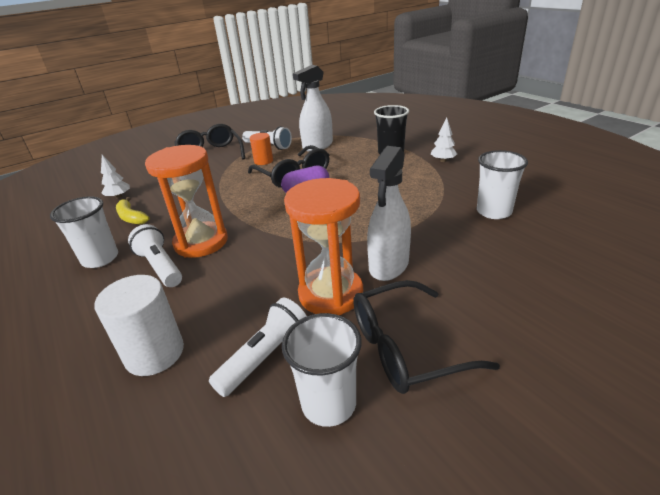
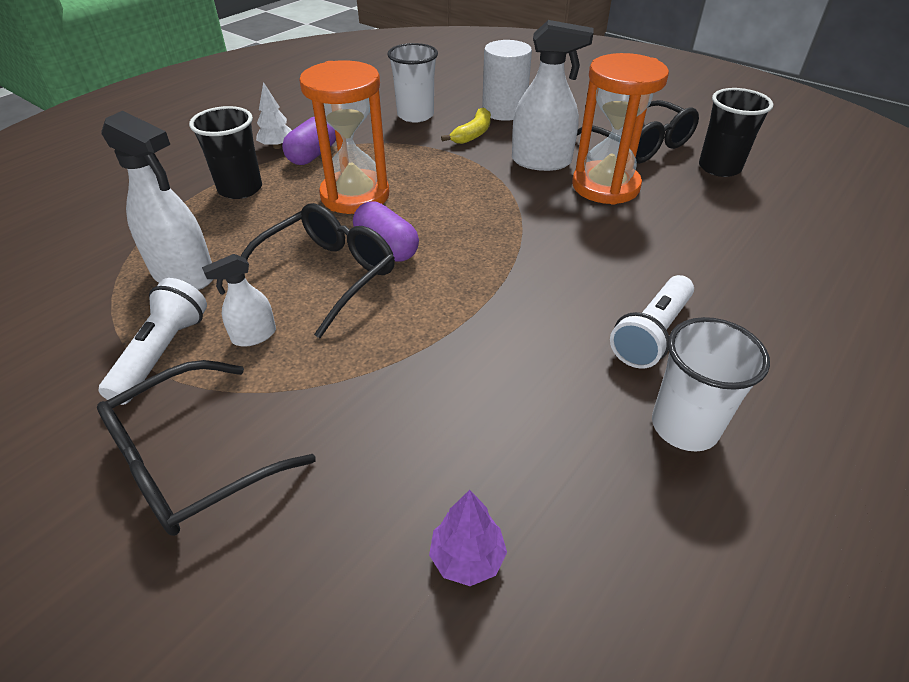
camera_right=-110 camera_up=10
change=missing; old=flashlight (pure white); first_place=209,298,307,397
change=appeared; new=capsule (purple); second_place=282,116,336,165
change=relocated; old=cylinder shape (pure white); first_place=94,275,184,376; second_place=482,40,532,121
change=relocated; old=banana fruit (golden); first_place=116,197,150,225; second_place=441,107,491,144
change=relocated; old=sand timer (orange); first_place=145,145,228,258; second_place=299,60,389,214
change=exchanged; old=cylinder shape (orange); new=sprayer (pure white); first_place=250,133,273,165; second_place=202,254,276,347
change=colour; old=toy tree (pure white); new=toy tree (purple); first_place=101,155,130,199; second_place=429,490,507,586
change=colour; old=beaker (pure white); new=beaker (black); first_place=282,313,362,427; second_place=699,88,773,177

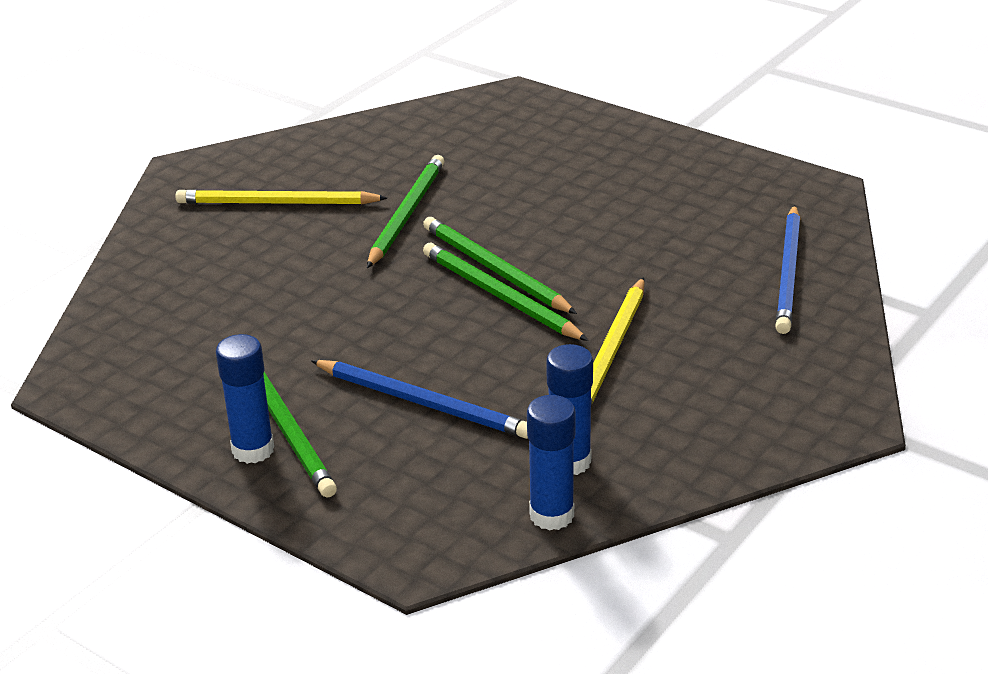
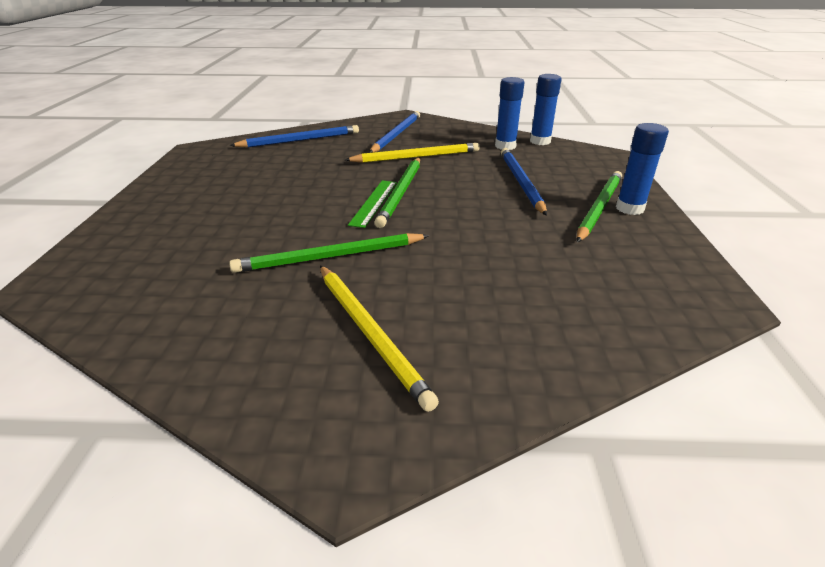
camera_right=-125 camera_up=0
change=appeared; new=wooden pencil (royal blue); second_place=369,111,420,153
change=exchanged; old=wooden pencil (leaf-green); new=ruler (leaf-green); first_place=423,217,577,314; second_place=348,180,397,228

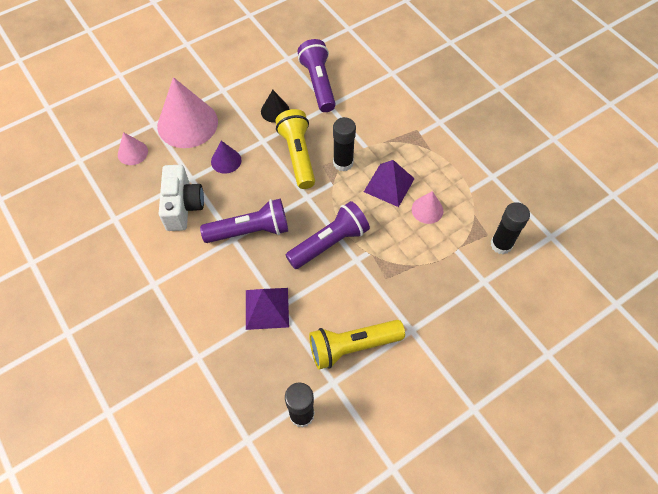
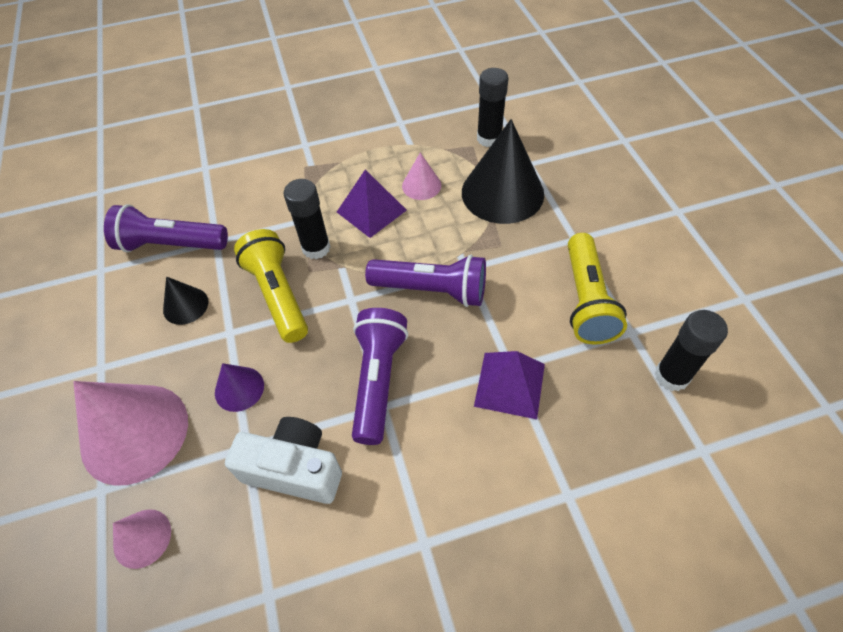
camera_right=-70 camera_up=-5
change=appeared; new=cone shape (black); second_place=462,119,544,224
change=spun; old=flashlight (golden); first_place=275,109,315,189; second_place=234,229,308,343; degrees=60
change=spun; old=flashlight (purple); first_place=286,201,370,269; second_place=365,255,486,307; degrees=120

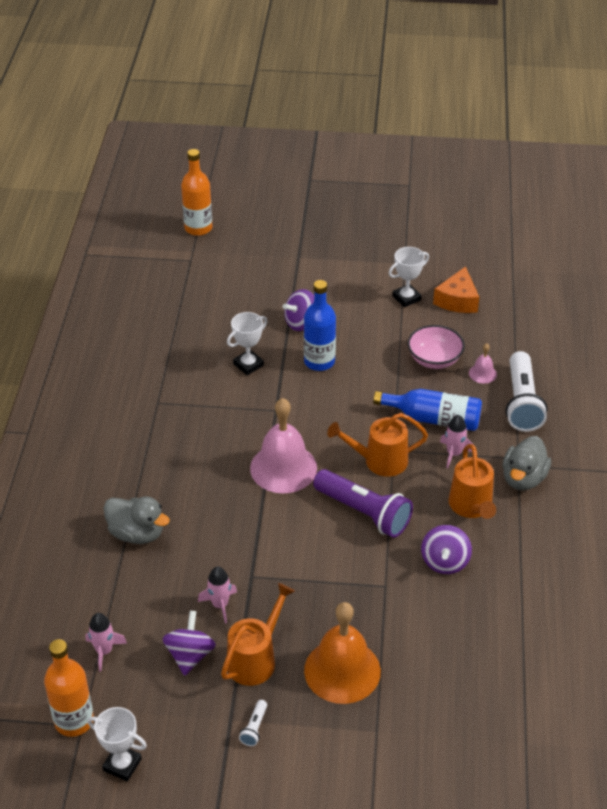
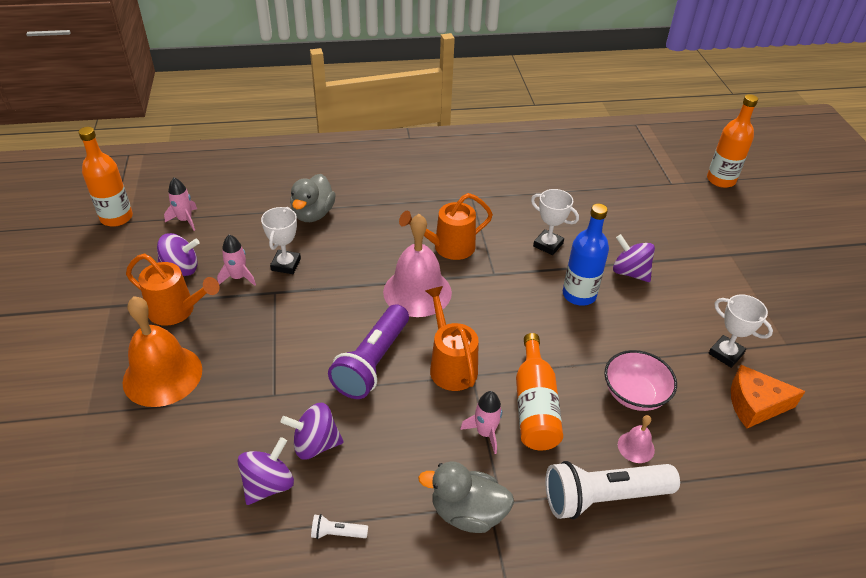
camera_right=75 camera_up=0
change=appeared; new=spinning top (purple); second_place=237,437,294,505
change=relocated; old=prize cup (pure white); first_place=88,707,147,781; second_place=261,207,301,274
change=relocated; old=flashlight (pure white); first_place=239,700,267,746; second_place=311,514,368,539
change=relocated; old=watering pot (orange); first_place=449,444,496,519; second_place=399,193,493,260
change=colour; old=flask (royal blue); new=flask (orange); first_place=373,389,482,431; second_place=516,333,563,450

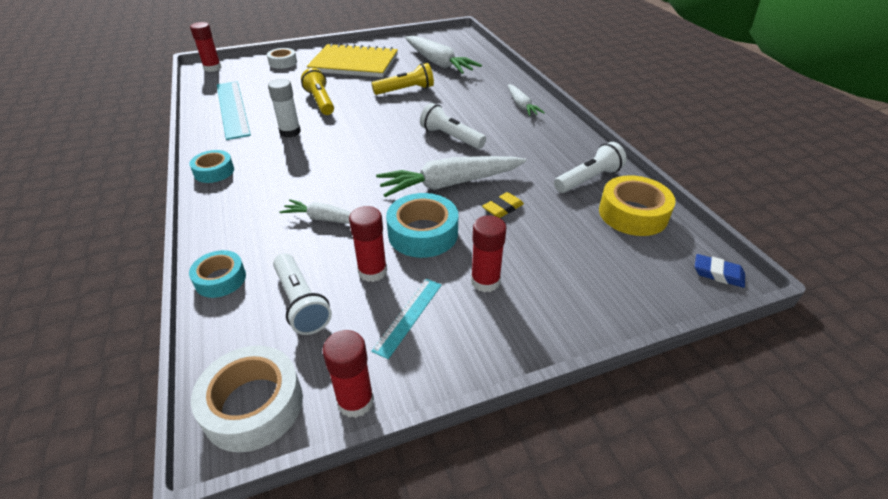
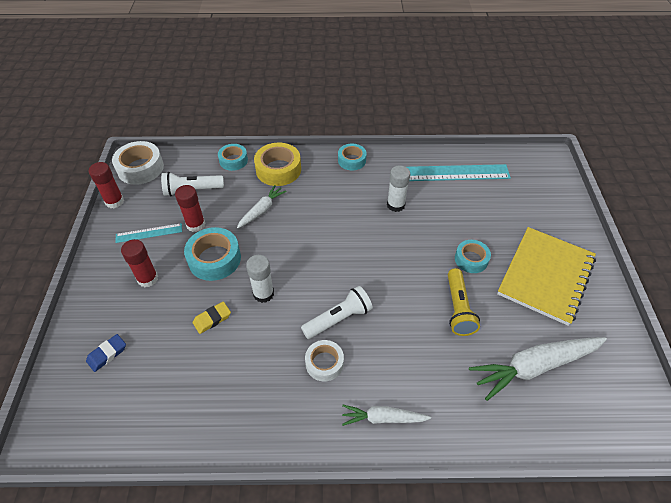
camera_right=110 camera_up=10
change=missing; old=stick of glue (red); first_place=190,22,221,72
change=missing; old=flashlight (golden); first_place=301,68,334,115
change=missing; old=flashlight (pure white); first_place=554,142,627,193
change=appeared; new=roll of tape (turquoise); second_place=455,240,491,273
change=relocated; old=roll of tape (pure white); first_place=267,48,297,69; second_place=305,340,344,381
change=relocated; old=roll of tape (golden); first_place=599,175,676,236; second_place=254,143,301,186
change=relocated; old=eraser (royal blue); first_place=695,254,745,288; second_place=86,334,126,372
change=exchanged; old=toy carrot (pure white); new=stick of glue (pure white); first_place=376,156,526,197; second_place=246,255,274,303
change=spun; old=ruler (turquoise); first_place=371,279,442,359; second_place=115,223,182,243; degrees=-60
change=spun; old=eraser (golden); first_place=482,192,524,218; second_place=193,301,231,334; degrees=75

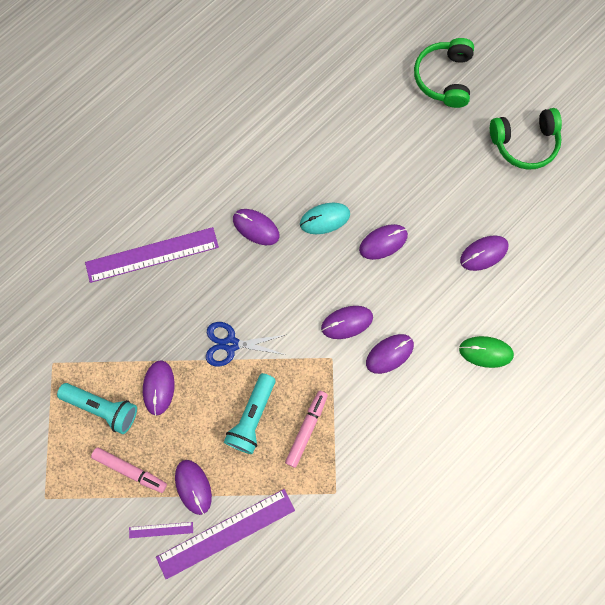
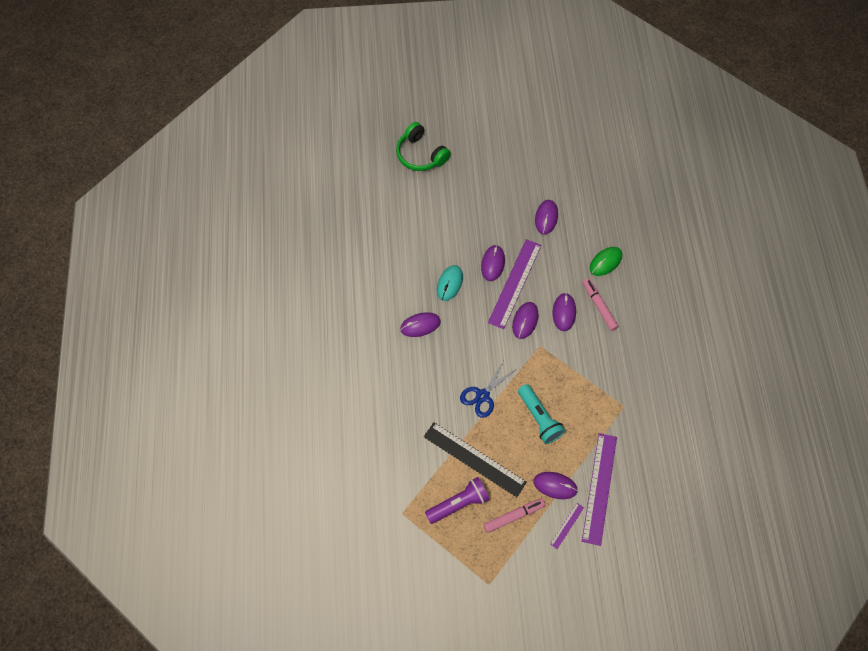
camera_right=-50 camera_up=-10
change=missing; old=over-ear headphones (leaf-green); first_place=490,108,562,170
change=relocated; old=ruler (purple); first_place=85,227,219,283; second_place=488,239,541,329
change=relocated; old=marker (rose-pink); first_place=285,391,328,468; second_place=583,278,618,331
change=exchanged; old=mouse (purple); new=ruler (black); first_place=143,360,175,416; second_place=424,422,527,497
change=colour; old=flashlight (turquoise); new=flashlight (purple); first_place=57,383,137,434; second_place=425,477,490,524

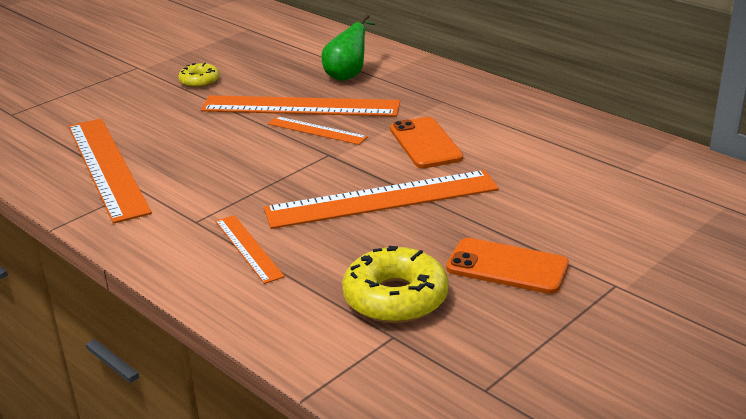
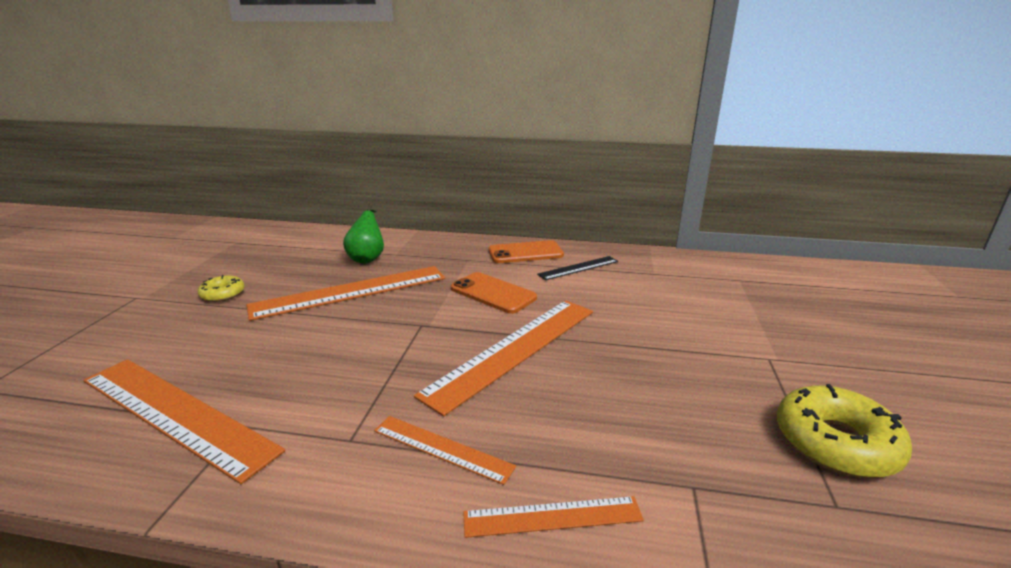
camera_right=-35 camera_up=-5
change=appeared; new=ruler (black); second_place=537,256,618,280
change=relocated; old=ruler (orange); first_place=268,116,368,145; second_place=463,496,644,538
change=relocated; old=glazed donut (golden); first_place=342,246,448,323; second_place=777,384,912,478
change=relocated; old=phone (orange); first_place=446,238,569,294; second_place=488,240,564,263

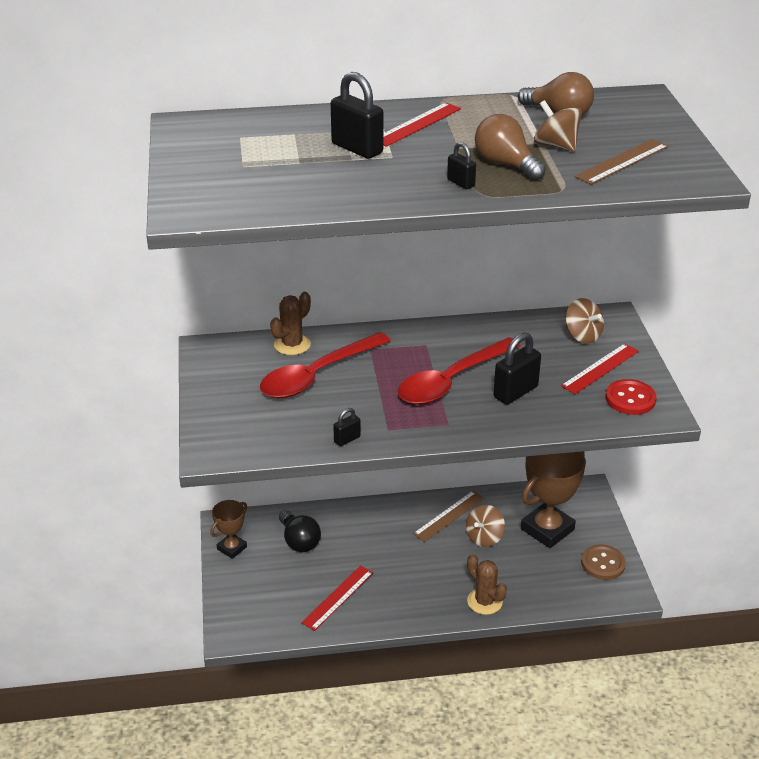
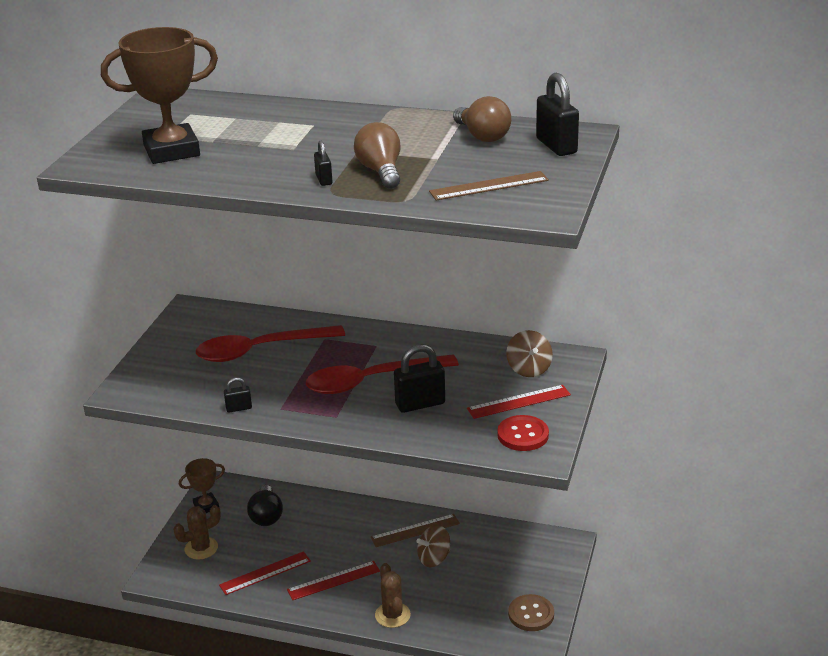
camera_right=25 camera_up=-5
change=missing; old=spinning top (russet); first_place=534,100,582,152
change=relocated; old=prickly plant (russet); first_place=270,292,311,355; second_place=173,505,221,560
change=relocated; old=padlock (black); first_place=331,72,383,159; second_place=536,73,579,156
change=relocated; old=ruler (red); first_place=383,103,461,147; second_place=287,561,380,600
change=relocated; old=prize cup (russet); first_place=521,451,586,548; second_place=101,27,218,164

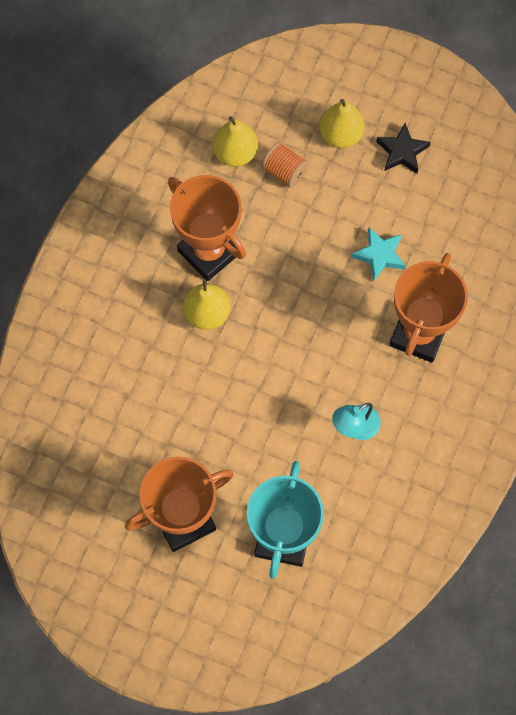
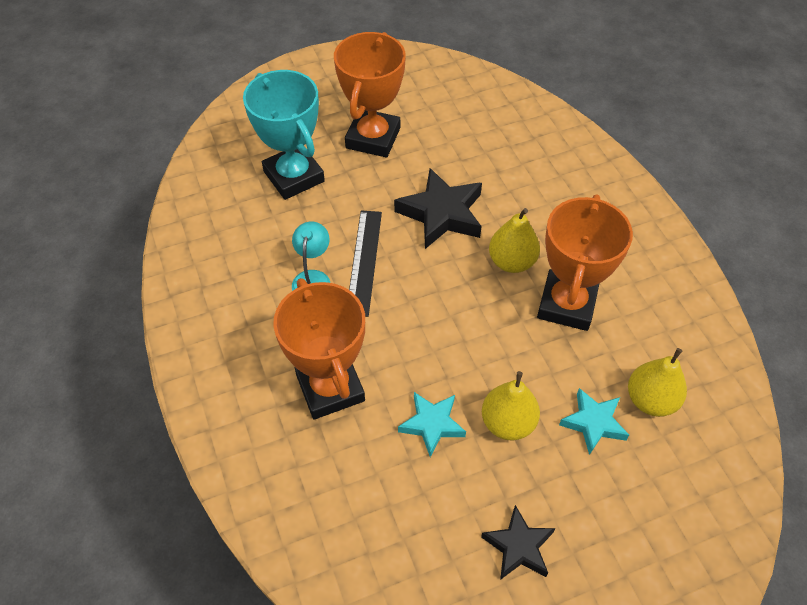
camera_right=135 camera_up=-15
change=appeared; new=ruler (black); second_place=349,211,382,317
change=appeared; new=star (black); second_place=394,168,482,249
change=relocated; old=pear fruit (golden); first_place=319,99,365,148; second_place=482,371,540,440
change=exchanged; old=spool (orange); new=star (turquoise); first_place=261,142,309,188; second_place=559,388,629,455
change=spun; old=prize cup (orange); first_place=168,175,246,281; second_place=537,194,633,331; degrees=-75

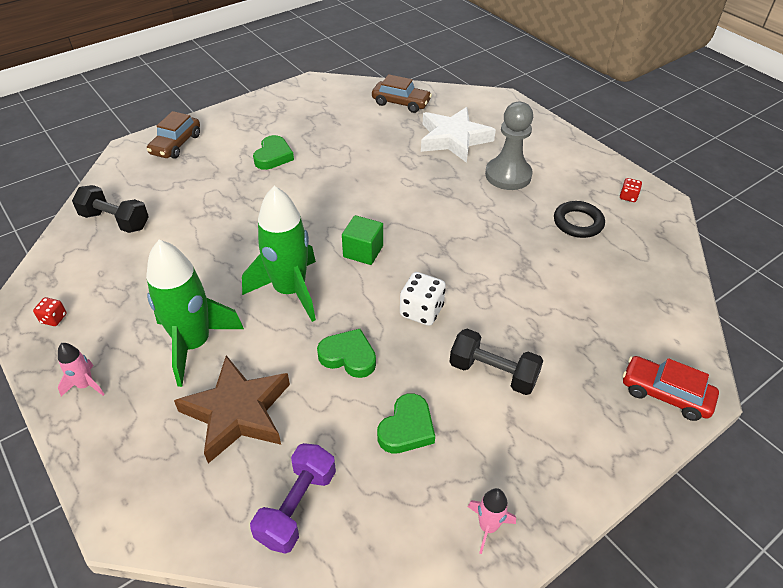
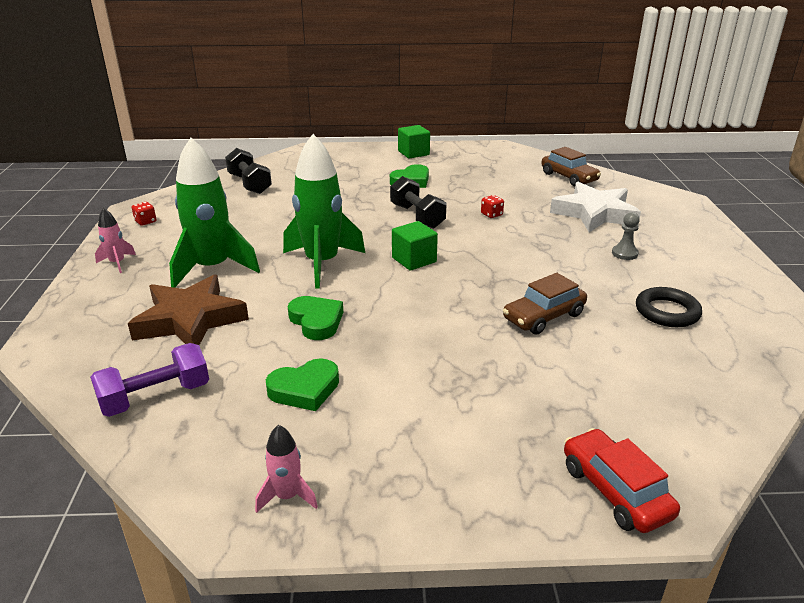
camera_right=35 camera_up=-15
change=missing; old=game die (pure white); first_place=400,272,446,326
change=appeared; new=block (leaf-green); second_place=398,125,430,159
change=relocated; old=toy car (russet); first_place=147,111,200,159; second_place=503,273,587,335
change=relocated; old=hand weight (black); first_place=449,329,543,395; second_place=390,176,447,229
change=relocated; old=game die (red); first_place=620,178,642,202; second_place=481,195,504,218
change=size; old=pawn (ash-grey); first_place=485,102,533,190; second_place=612,212,640,260; factor=0.47

